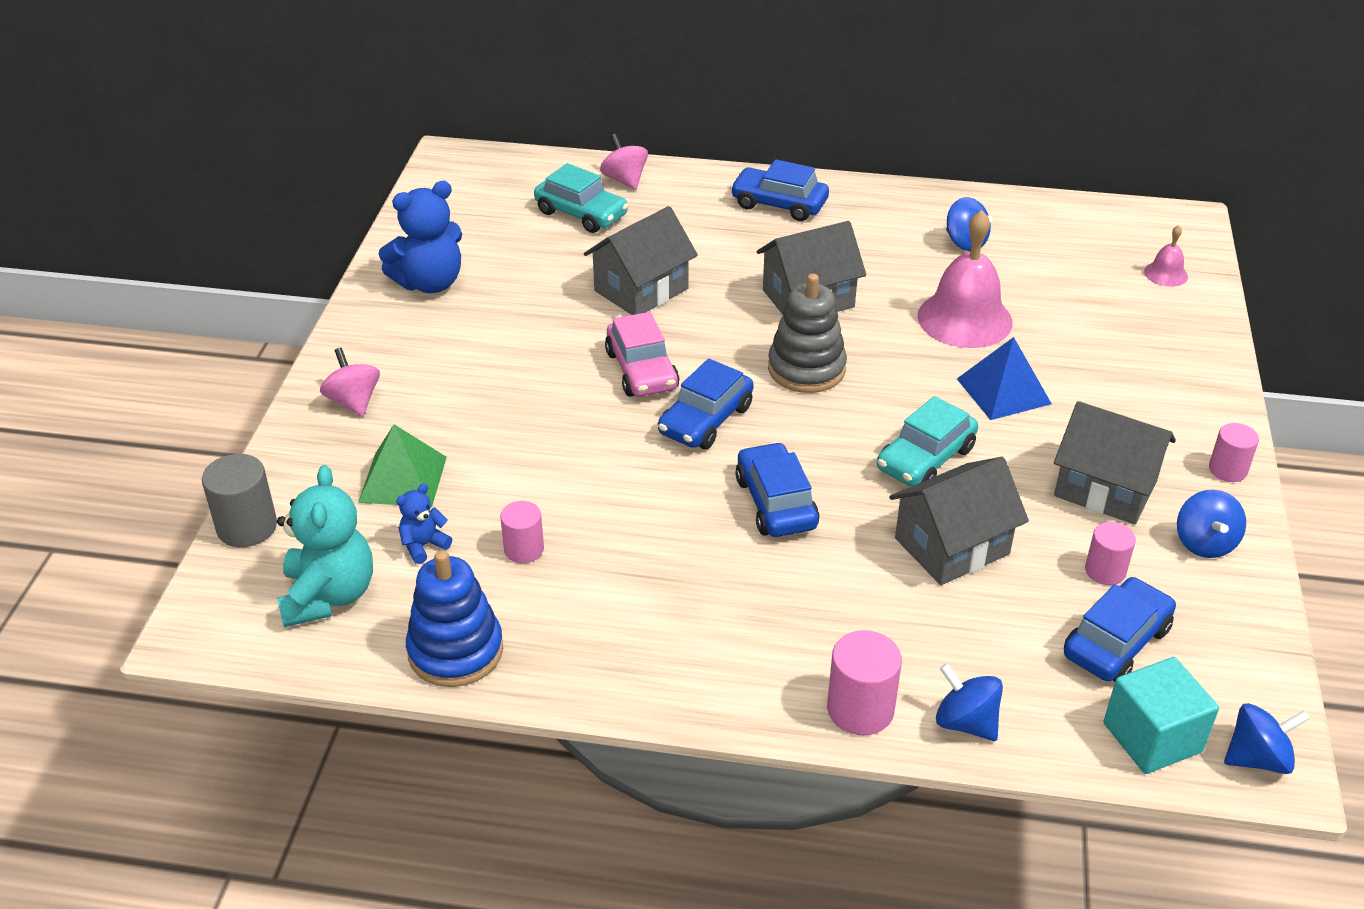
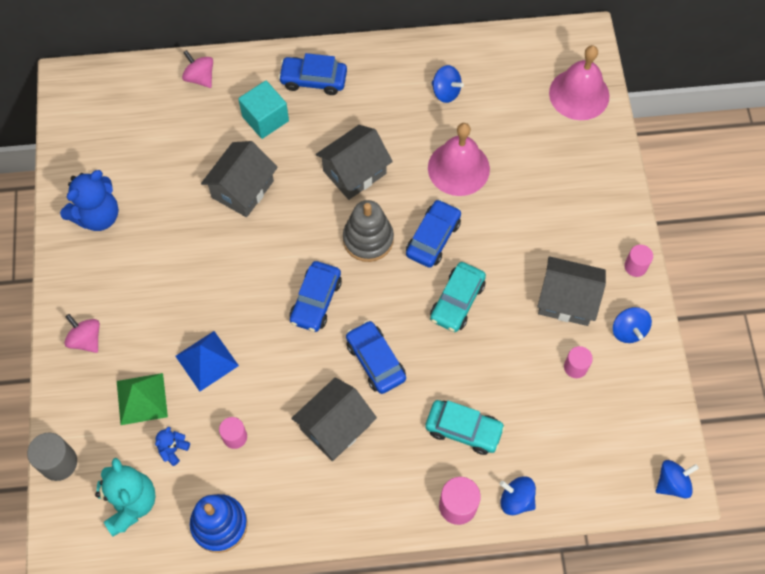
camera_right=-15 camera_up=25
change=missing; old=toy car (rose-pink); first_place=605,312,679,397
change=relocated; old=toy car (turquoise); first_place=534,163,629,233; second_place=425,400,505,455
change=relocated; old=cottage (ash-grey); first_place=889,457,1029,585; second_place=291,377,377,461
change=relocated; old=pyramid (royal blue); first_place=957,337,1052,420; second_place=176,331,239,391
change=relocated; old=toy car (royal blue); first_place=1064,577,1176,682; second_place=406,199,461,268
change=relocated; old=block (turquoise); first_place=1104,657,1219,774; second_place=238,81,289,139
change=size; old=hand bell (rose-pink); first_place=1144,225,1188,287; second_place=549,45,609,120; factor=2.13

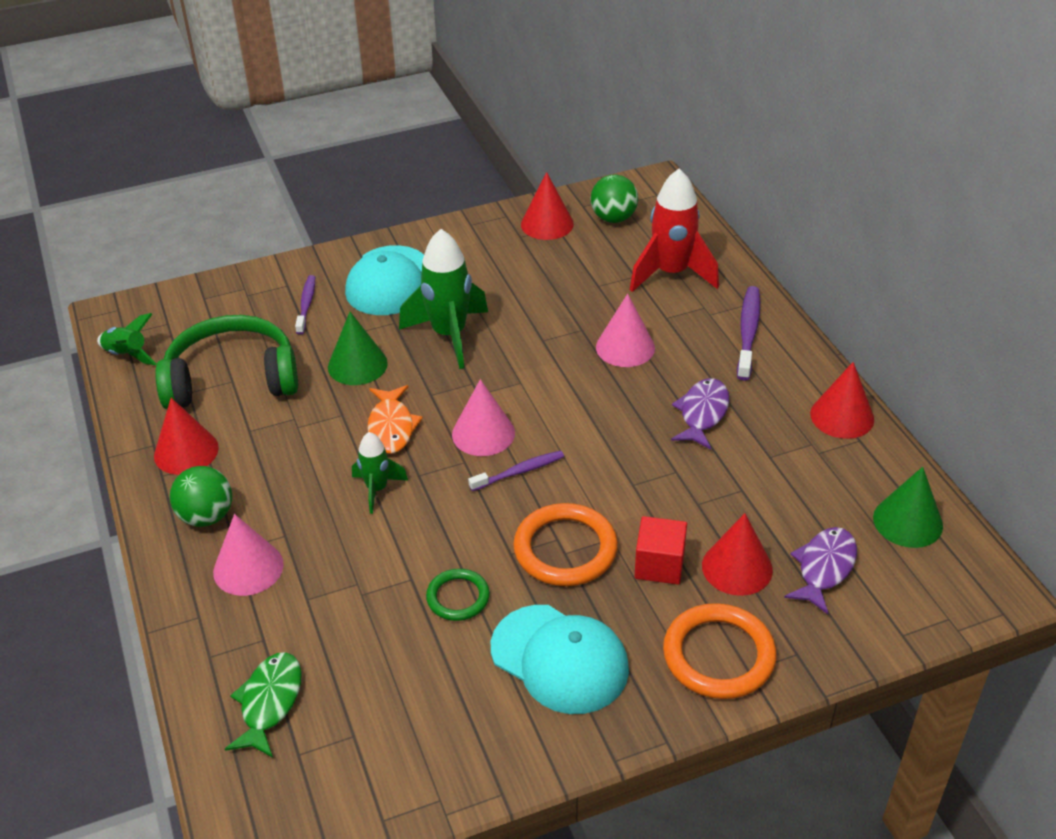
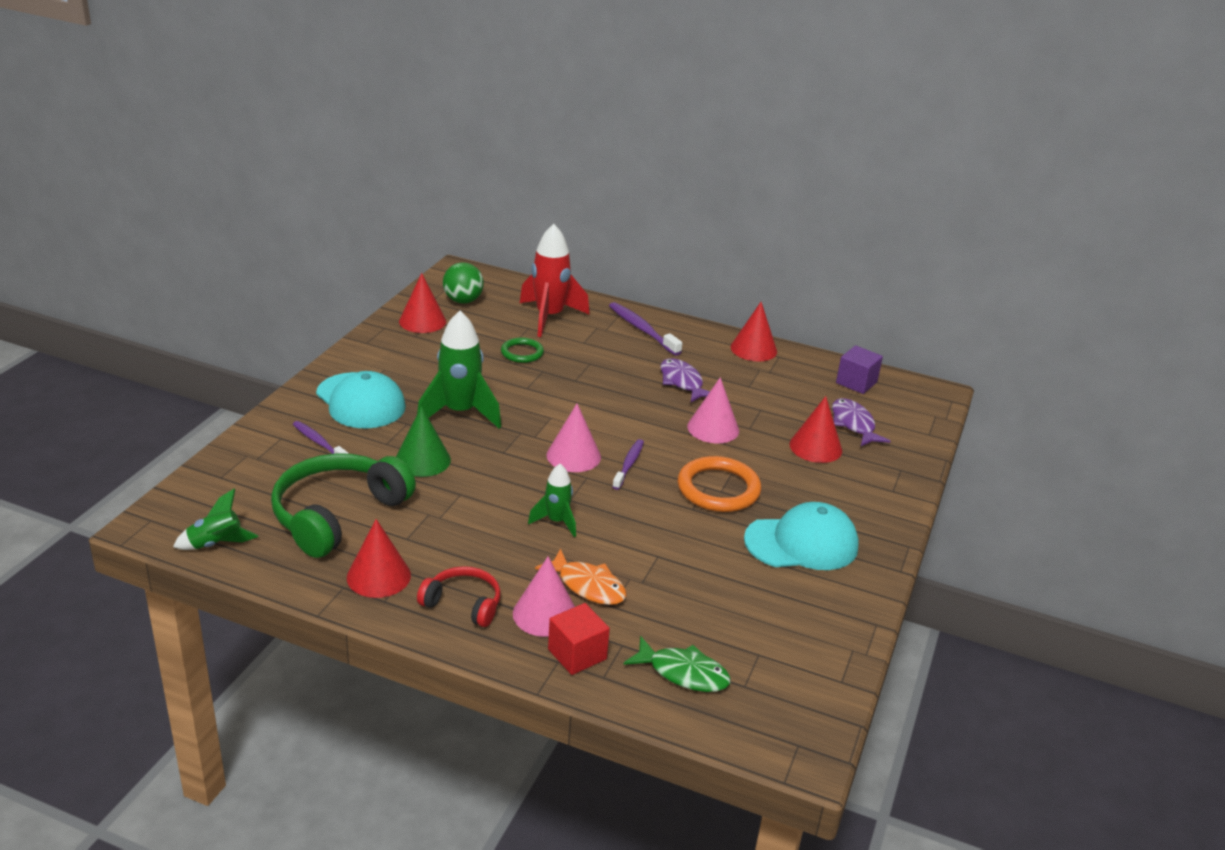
camera_right=-50 camera_up=-10
change=missing; old=ring (orange); first_place=663,603,776,699
change=relocated; old=fish figure (orange); first_place=367,385,423,454; second_place=535,549,626,605
change=relocated; old=ring (leaf-green); first_place=426,569,490,621; second_place=501,337,544,363
change=relocated; old=cone shape (rose-pink); first_place=596,294,655,367; second_place=687,377,739,443
change=relocated; old=block (red); first_place=634,516,687,585; second_place=548,603,610,675
change=exchanged; old=play ball (leaf-green); new=over-ear headphones (red); first_place=170,466,232,527; second_place=417,566,501,627
change=exchanged; old=cone shape (leaf-green); new=block (purple); first_place=873,467,943,548; second_place=836,345,883,394
change=spun; old=fish figure (leaf-green); first_place=225,652,301,758; second_place=623,636,731,692; degrees=150

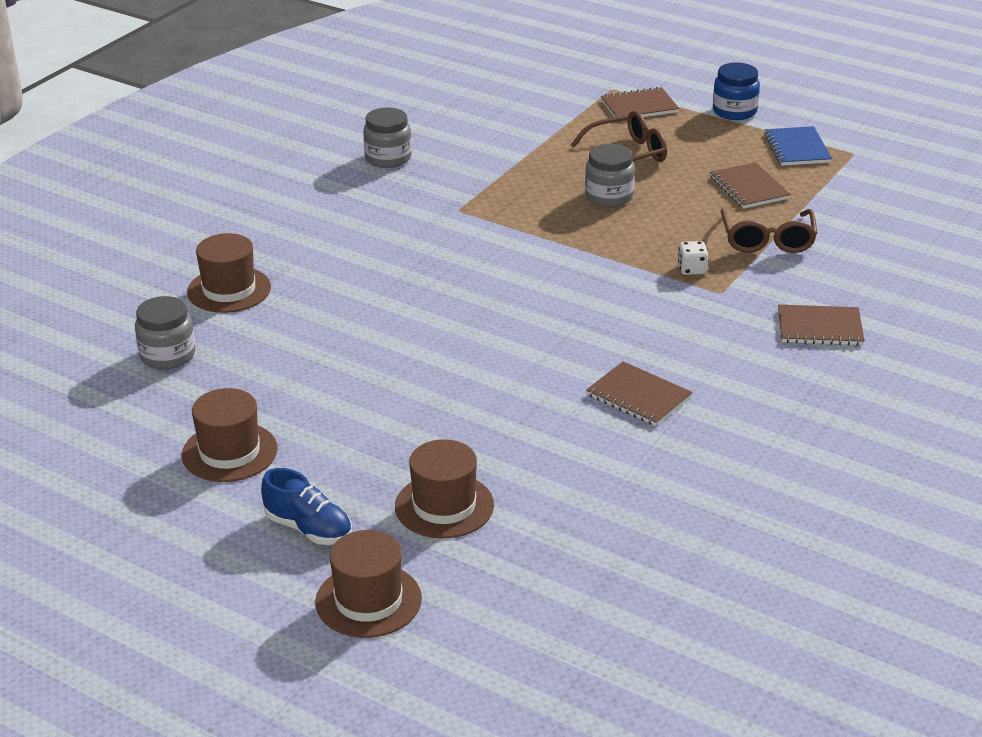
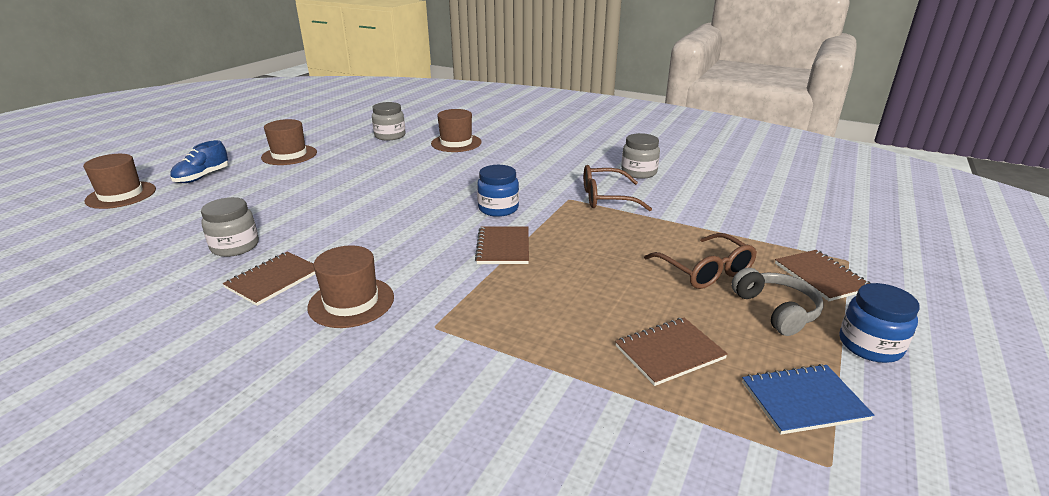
camera_right=85 camera_up=-5
change=missing; old=game die (pure white); first_place=678,241,708,275
change=appeared; new=preserve jar (royal blue); second_place=477,165,519,217
change=appeared; new=over-ear headphones (ash-grey); second_place=731,268,824,336
change=relocated; old=hat (russet); first_place=395,439,494,539; second_place=307,245,394,328
change=relocated; old=preserve jar (ash-grey); first_place=585,144,635,207; second_place=201,197,259,257
change=relocated; old=glasses (russet); first_place=721,208,817,253; second_place=583,165,652,211
change=relocated; old=notepad (russet); first_place=778,304,865,345; second_place=475,226,529,264

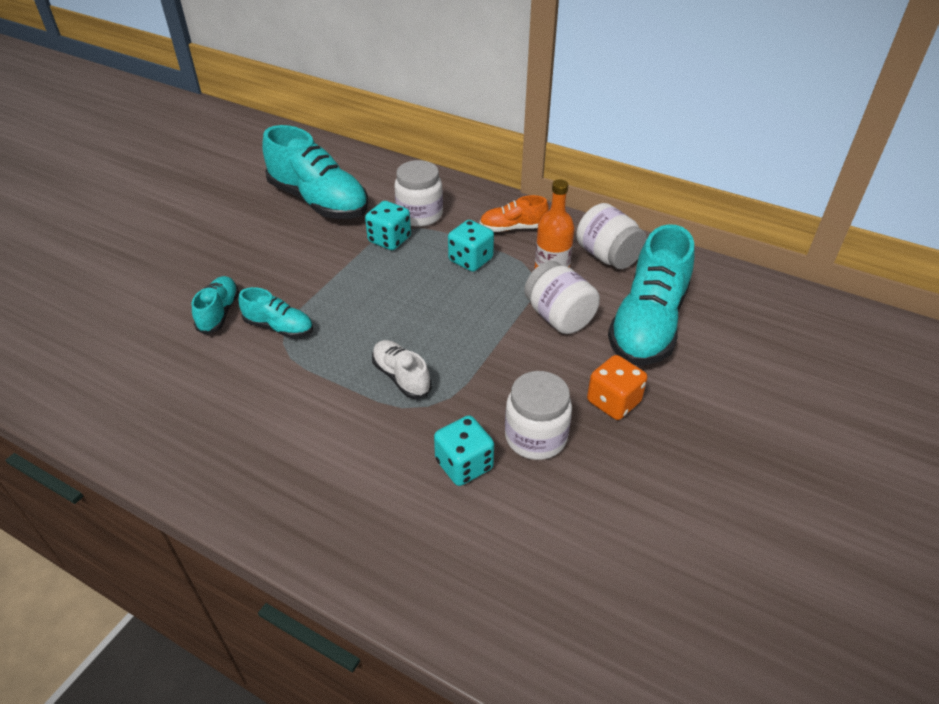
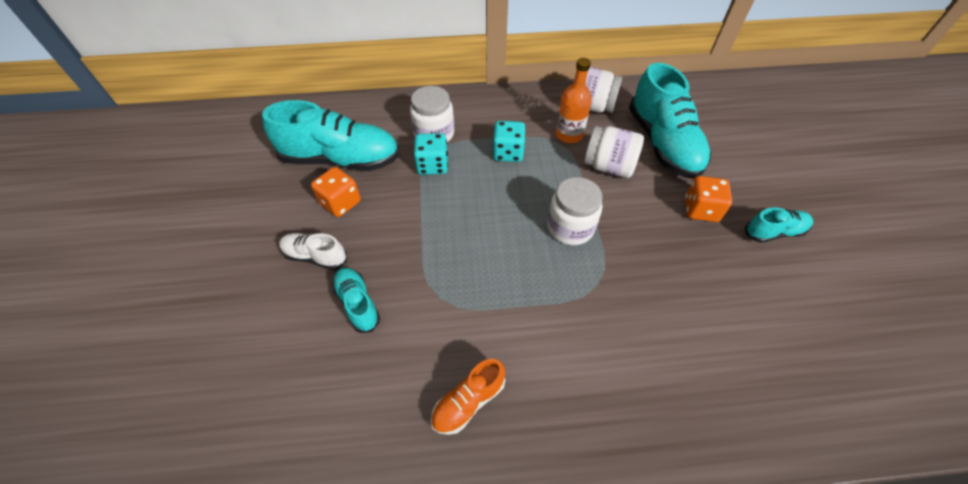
camera_right=-35 camera_up=10
change=missing; old=game die (turquoise); first_place=434,415,494,486
change=appeared; new=game die (orange); second_place=311,167,361,217
change=relocated; old=shoe (turquoise); first_place=238,287,313,338; second_place=745,207,813,243
change=relocated; old=shoe (pure white); first_place=372,340,431,399; second_place=279,233,347,270
change=relocated; old=shoe (orange); first_place=480,195,549,232; second_place=431,359,505,435
change=relocated; old=preserve jar (pure white); first_place=505,371,572,460; second_place=547,177,603,245

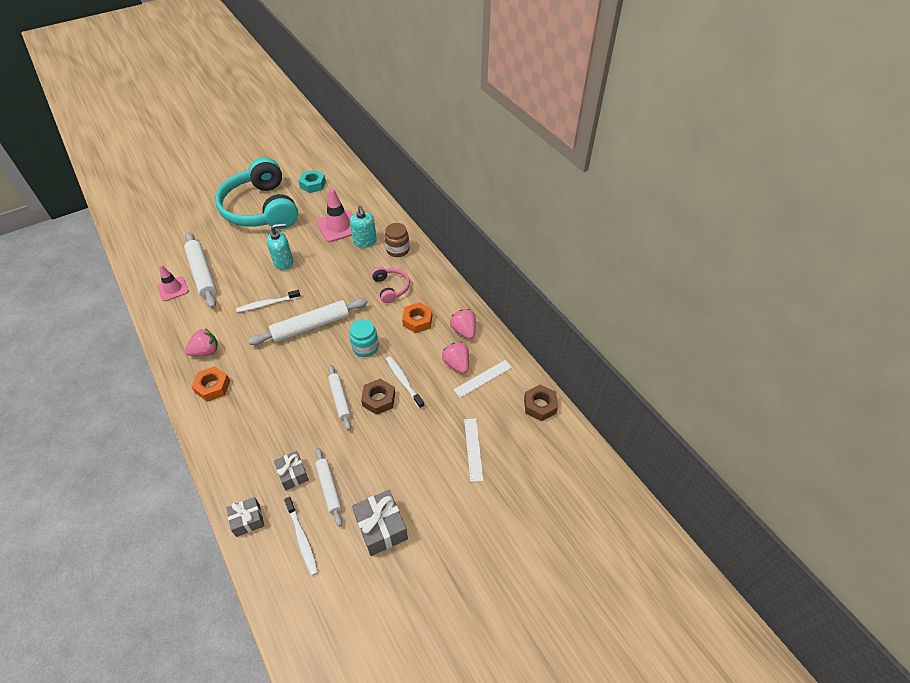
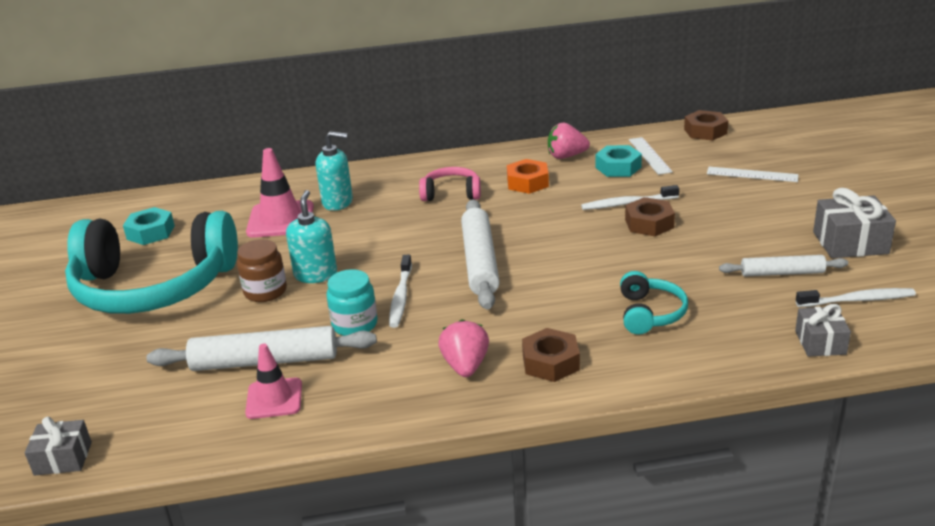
camera_right=-65 camera_up=-20
change=missing; old=pastry roller (pure white); first_place=328,365,351,430
change=appeared; new=over-ear headphones (turquoise); second_place=620,271,688,334
change=relocated; old=wrapped gift (ash-grey); first_place=274,451,309,490; second_place=24,416,92,476
change=relocated; old=preserve jar (turquoise); first_place=349,319,379,357; second_place=326,269,377,336
change=relocated; old=preserve jar (russet); first_place=385,223,410,257; second_place=237,239,287,302
change=exchanged; old=toy strawberry (rose-pink); new=hexagon nut (turquoise); first_place=442,342,469,373; second_place=595,145,642,177
change=colour; old=hexagon nut (orange); new=hexagon nut (russet); first_place=191,366,230,402; second_place=522,328,580,382

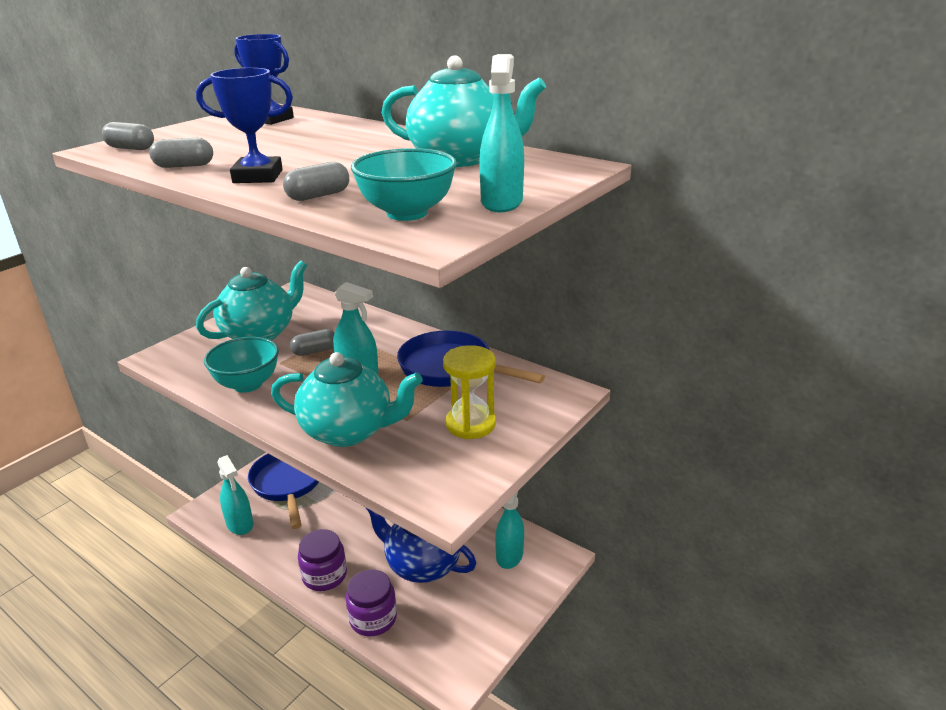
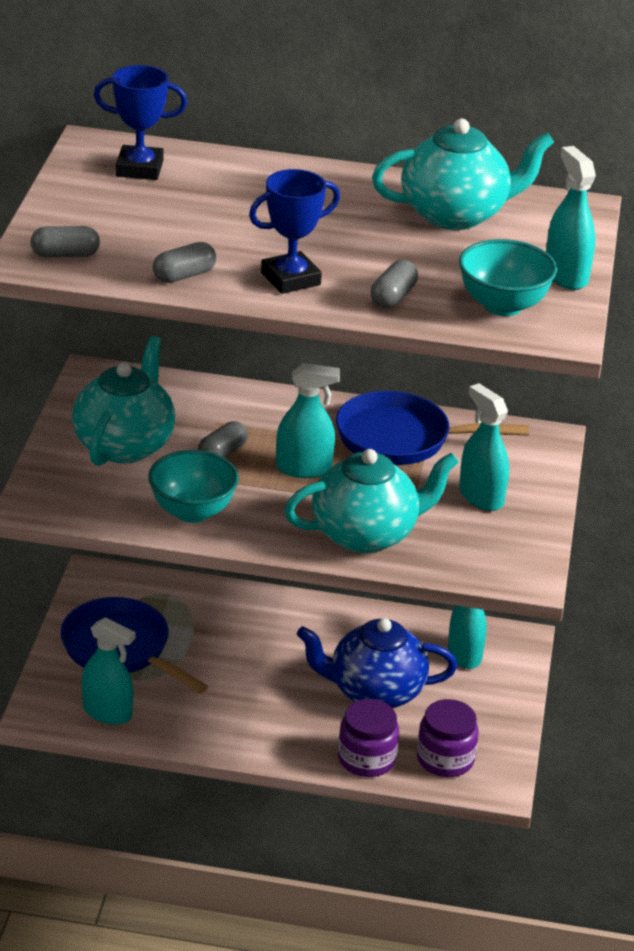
camera_right=-30 camera_up=5
change=relocated; old=preserve jar (purple); first_place=298,529,347,591; second_place=417,699,479,777
change=exchanged; old=sand timer (golden); new=sprayer (turquoise); first_place=443,345,496,439; second_place=459,383,509,511

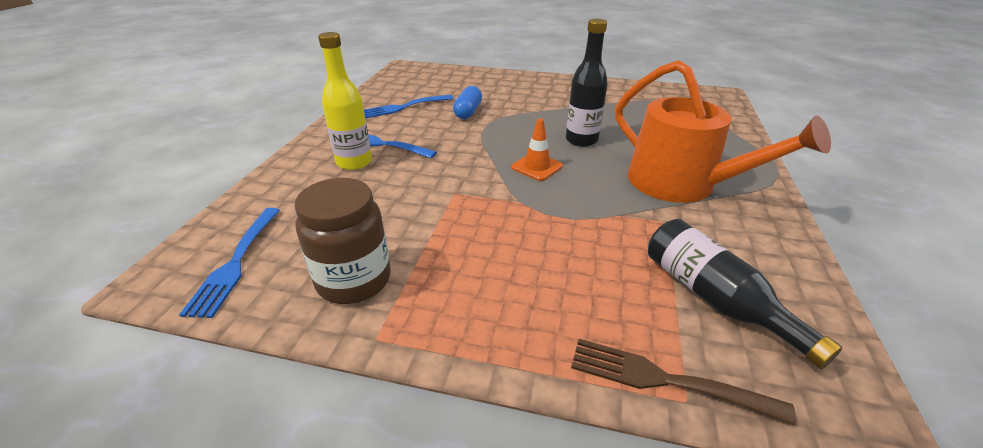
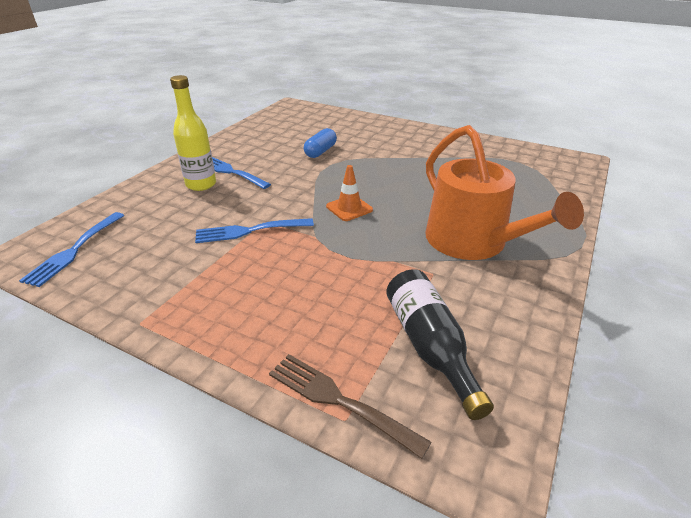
camera_right=15 camera_up=0
change=missing; old=preserve jar (russet); first_place=295,178,390,304
change=missing; old=flask (black); first_place=566,19,608,147
change=relocated; old=dinner fork (royal blue); first_place=364,95,454,118; second_place=195,218,314,243

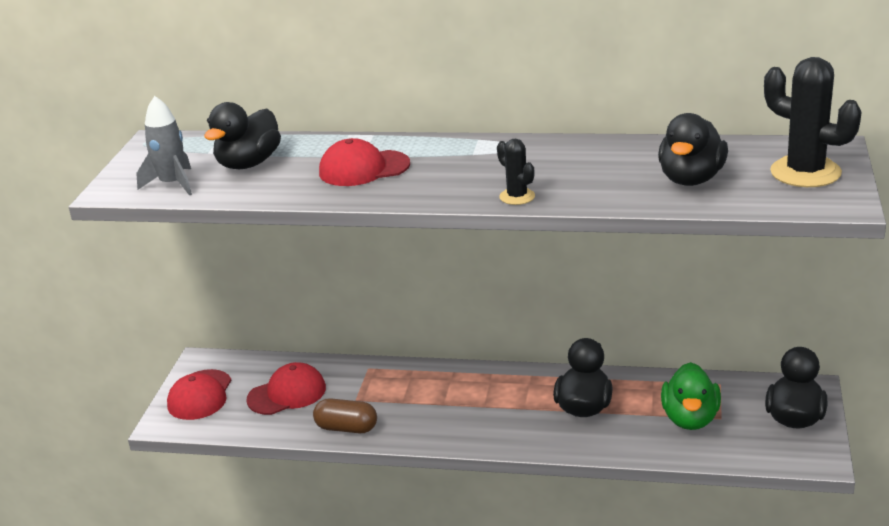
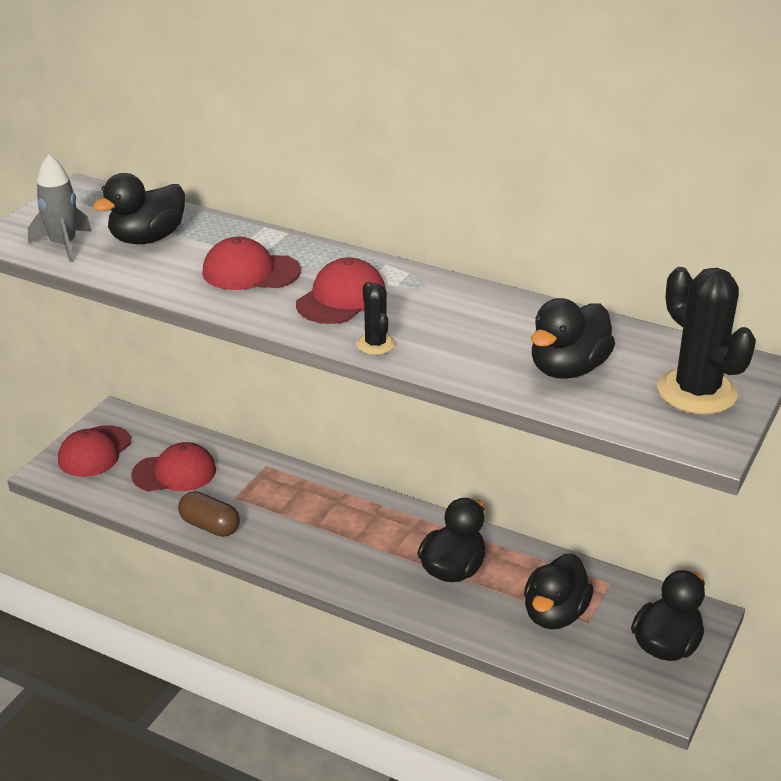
camera_right=15 camera_up=5
change=appeared; new=peaked cap (red); second_place=296,257,385,324
change=colour; old=toy duck (leaf-green); new=toy duck (black); first_place=661,362,721,430; second_place=524,554,593,629

